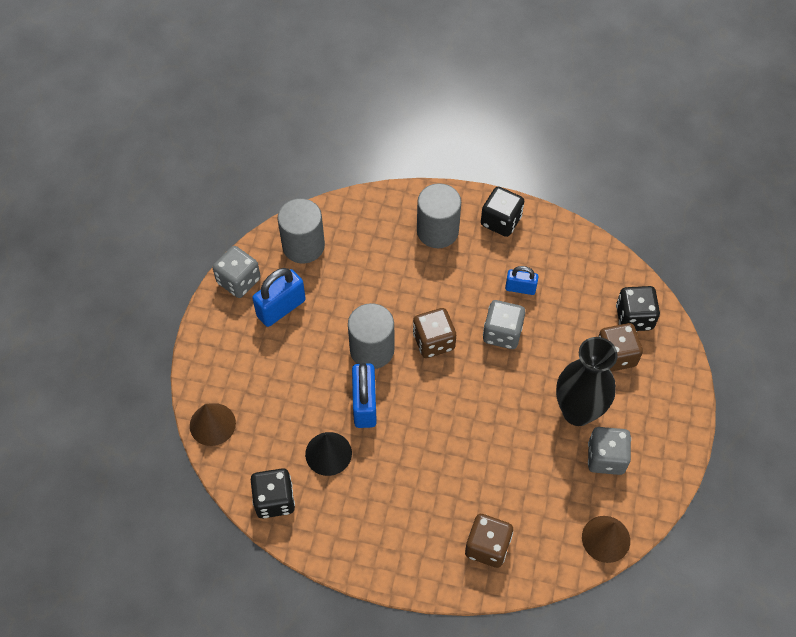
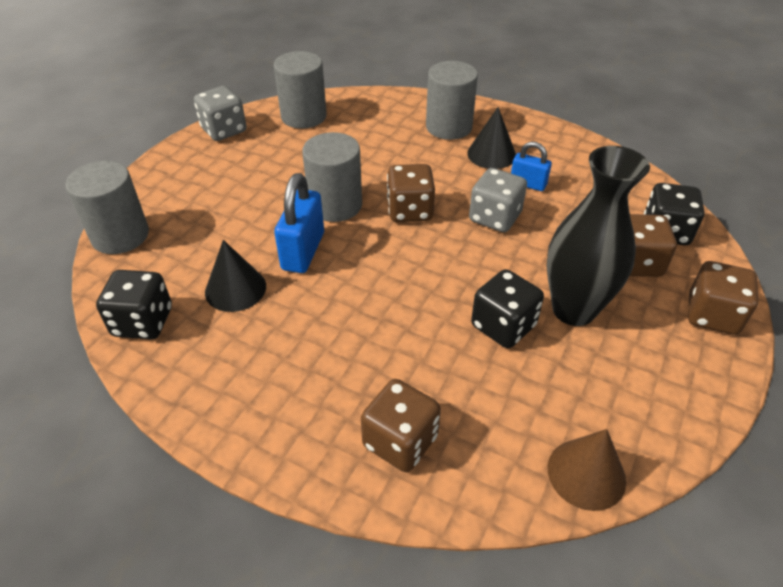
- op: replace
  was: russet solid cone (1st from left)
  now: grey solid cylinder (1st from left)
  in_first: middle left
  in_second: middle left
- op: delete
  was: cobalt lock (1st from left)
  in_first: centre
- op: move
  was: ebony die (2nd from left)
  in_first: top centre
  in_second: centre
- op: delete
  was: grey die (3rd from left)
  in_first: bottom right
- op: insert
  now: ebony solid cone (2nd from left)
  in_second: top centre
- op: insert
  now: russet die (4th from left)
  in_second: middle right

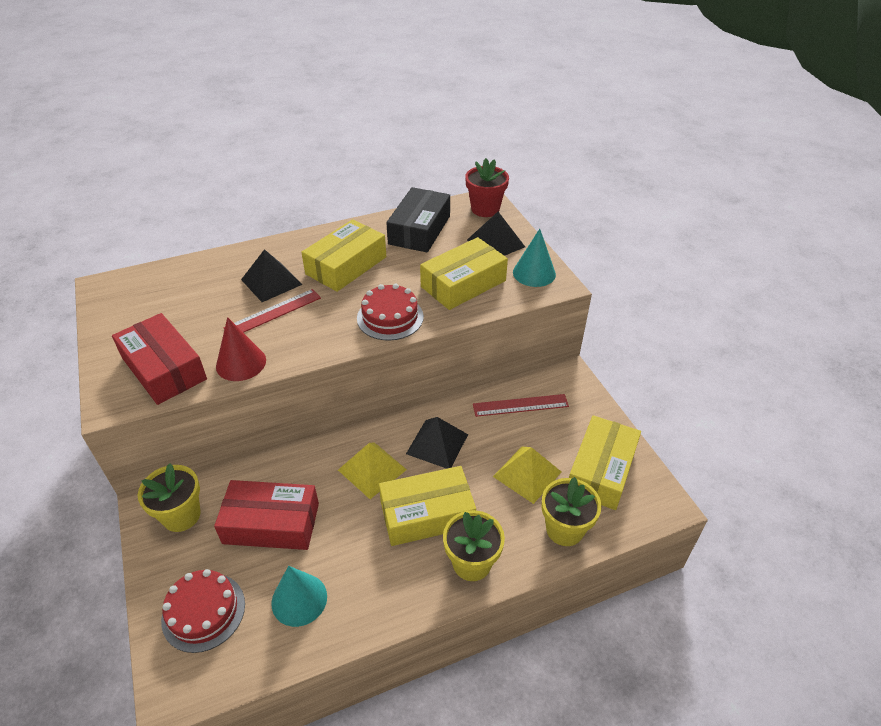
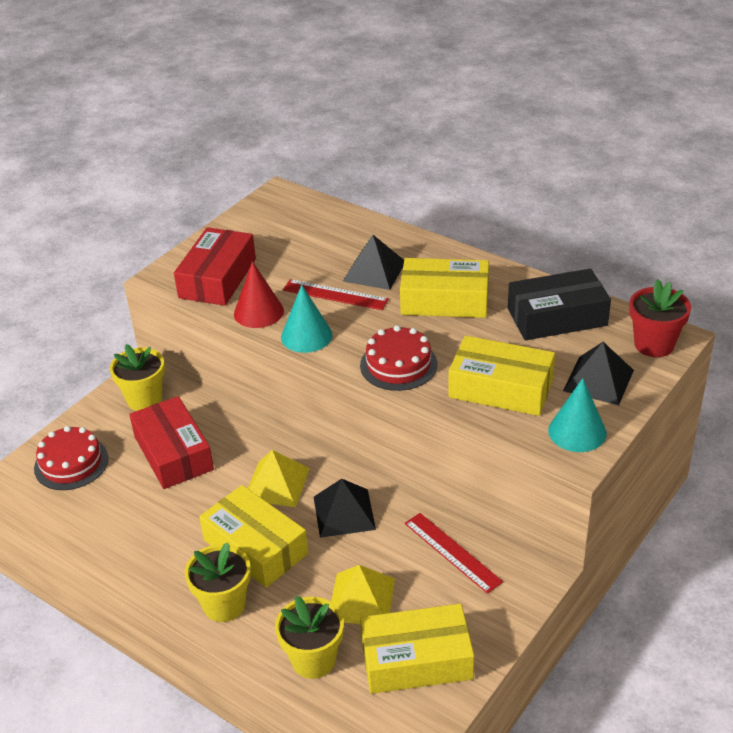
- op: move
  was: turquoise solid cone (1st from left)
  in_first: bottom centre
  in_second: centre

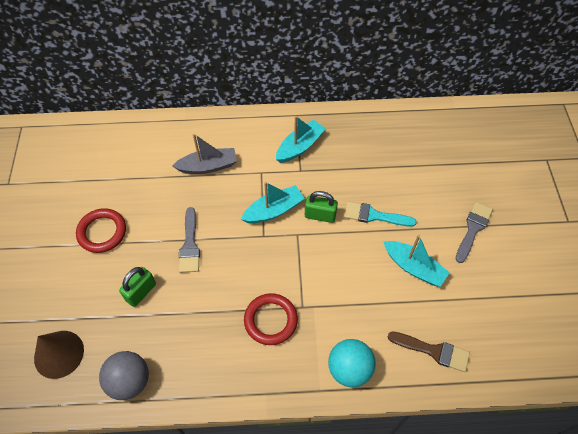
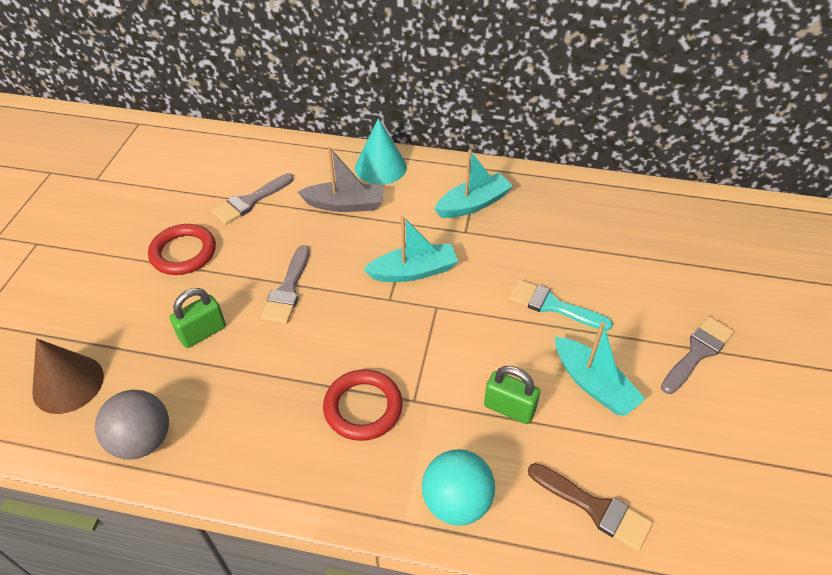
- op: move
  was: emerald lock (2nd from left)
  in_first: centre
  in_second: bottom centre
- op: insert
  now: grey paint brush (1st from left)
  in_second: middle left
- op: insert
  now: turquoise solid cone
  in_second: top centre

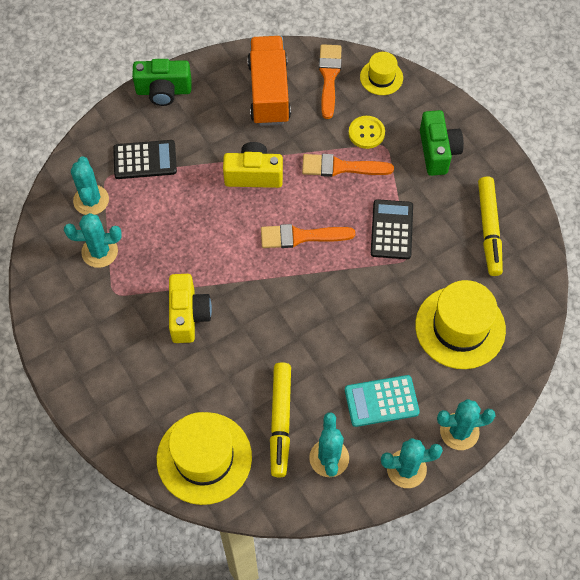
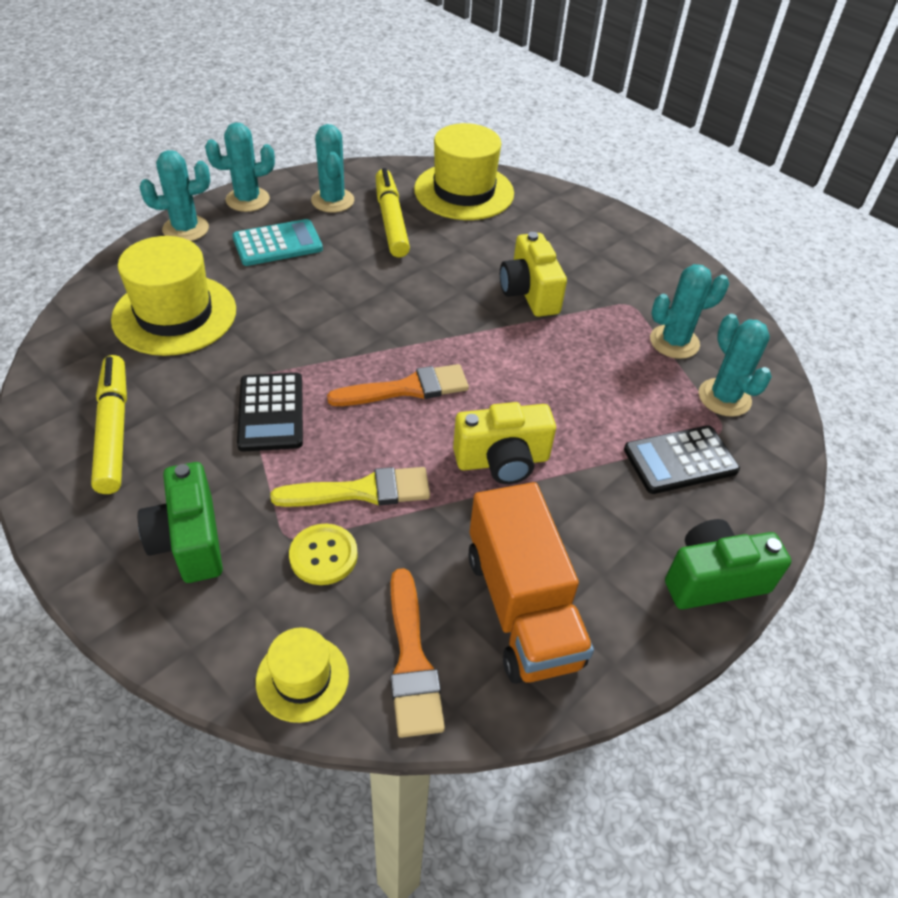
- op: recolor
  was: bright orange paint brush (3rd from left)
  now: bright yellow paint brush
  in_first: top centre
  in_second: centre

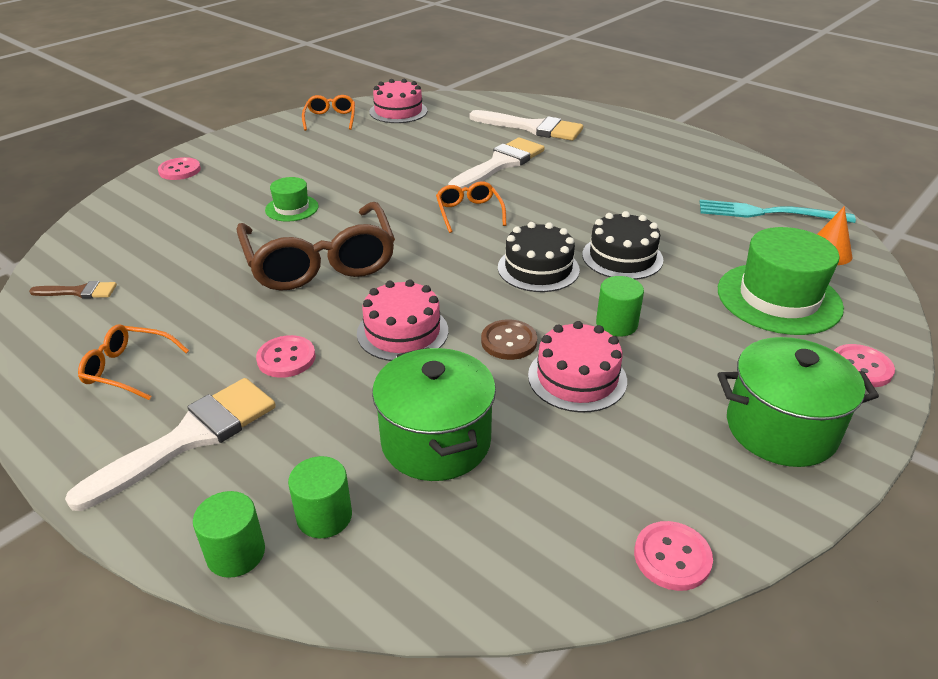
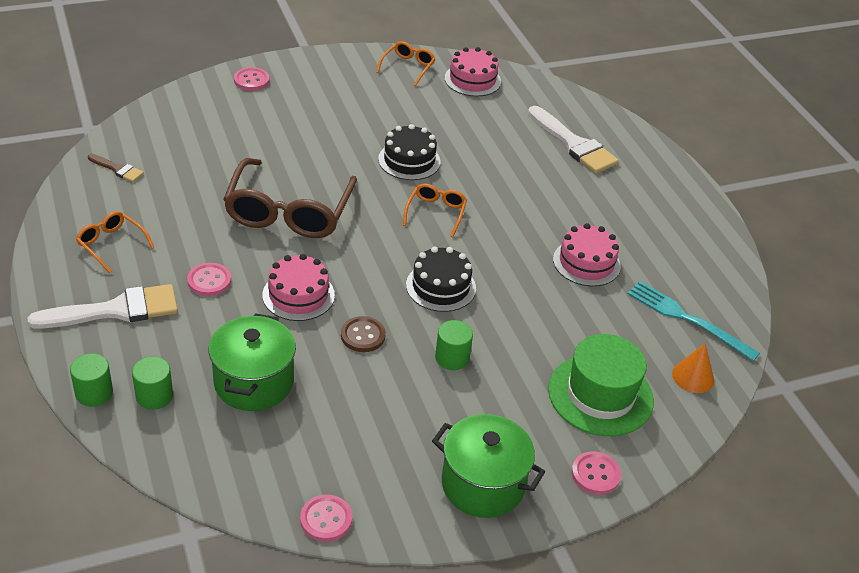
- op: delete
  was: emerald top hat (1st from left)
  in_first: top left
- op: delete
  was: white paint brush (2nd from left)
  in_first: top centre
- op: move
  was: pink layer cake (3rd from left)
  in_first: centre
  in_second: middle right
- op: move
  was: ebony layer cake (2nd from left in the first image)
  now: ebony layer cake (1st from left)
  in_first: centre
  in_second: top centre

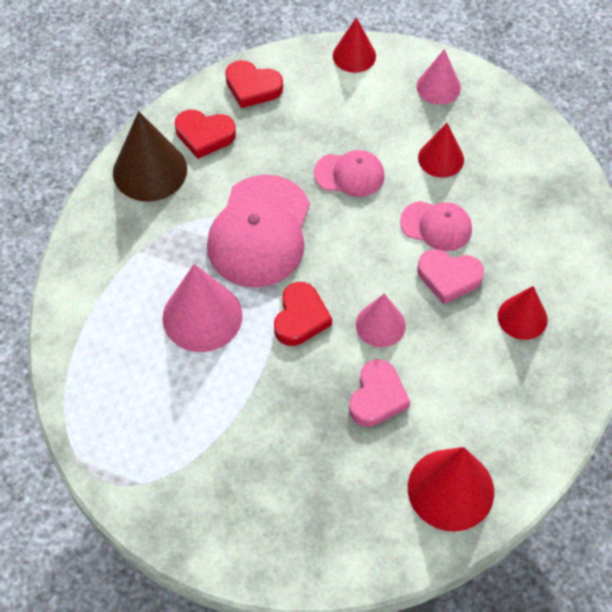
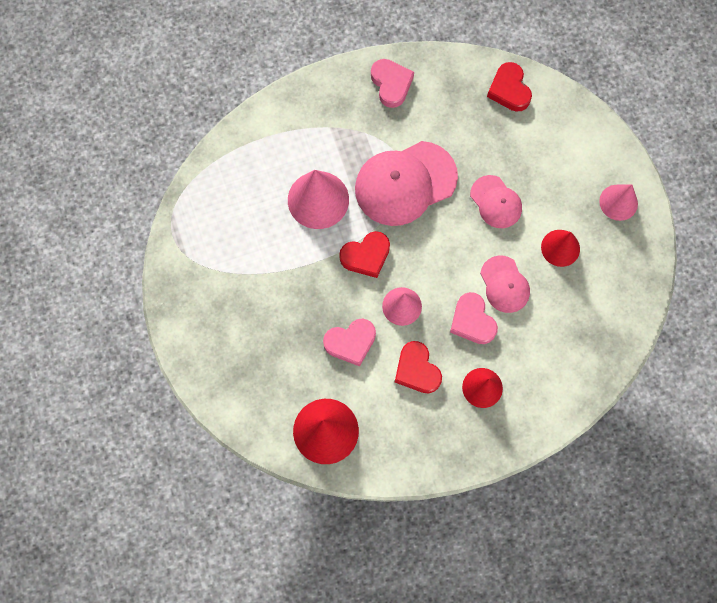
- op: replace
  was: russet solid cone
  now: pink love heart (2nd from left)
  in_first: top left
  in_second: top centre
- op: move
  was: crimson love heart (1st from left in the first image)
  now: crimson love heart (2nd from left)
  in_first: top centre
  in_second: centre
- op: delete
  was: crimson solid cone (1st from left)
  in_first: top centre

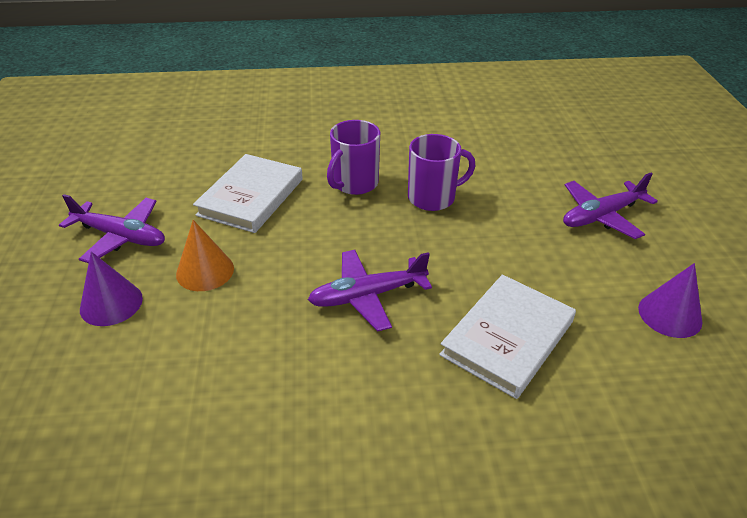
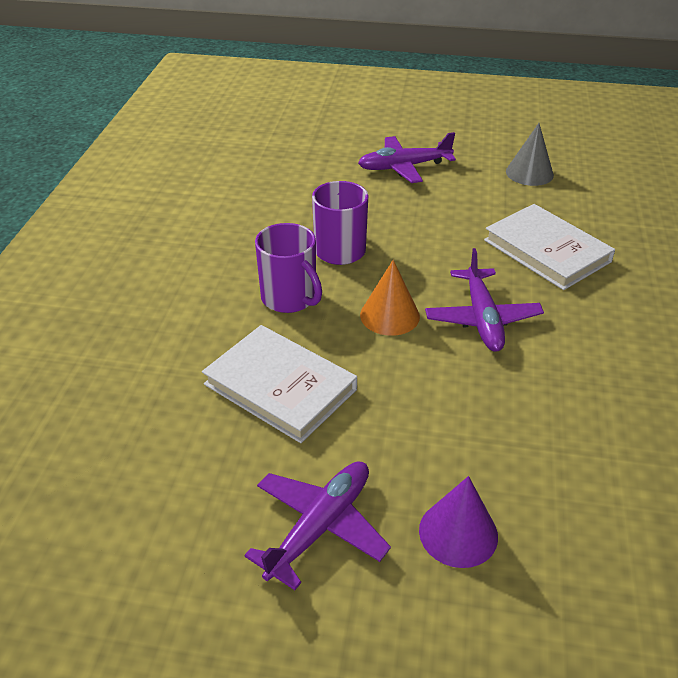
- op: move
  was: bright orange solid cone
  in_first: middle left
  in_second: centre
- op: rotate
  was: royal purple aeroplane (3rd from left in the first image)
  in_first: middle right
  in_second: top centre
  clockwise: 90
- op: recolor
  was: royal purple solid cone (2nd from left)
  now: grey solid cone
  in_first: middle right
  in_second: top right

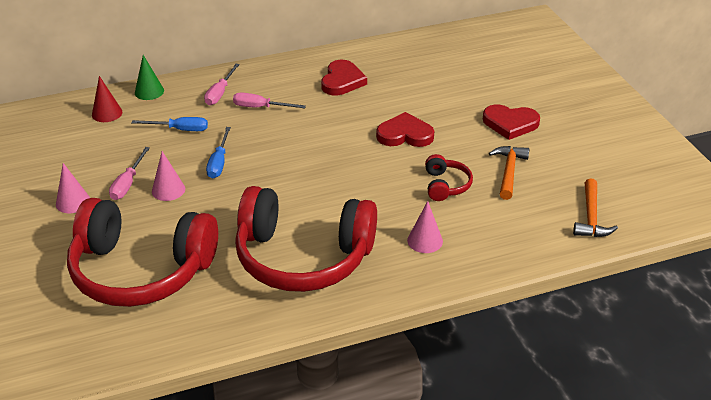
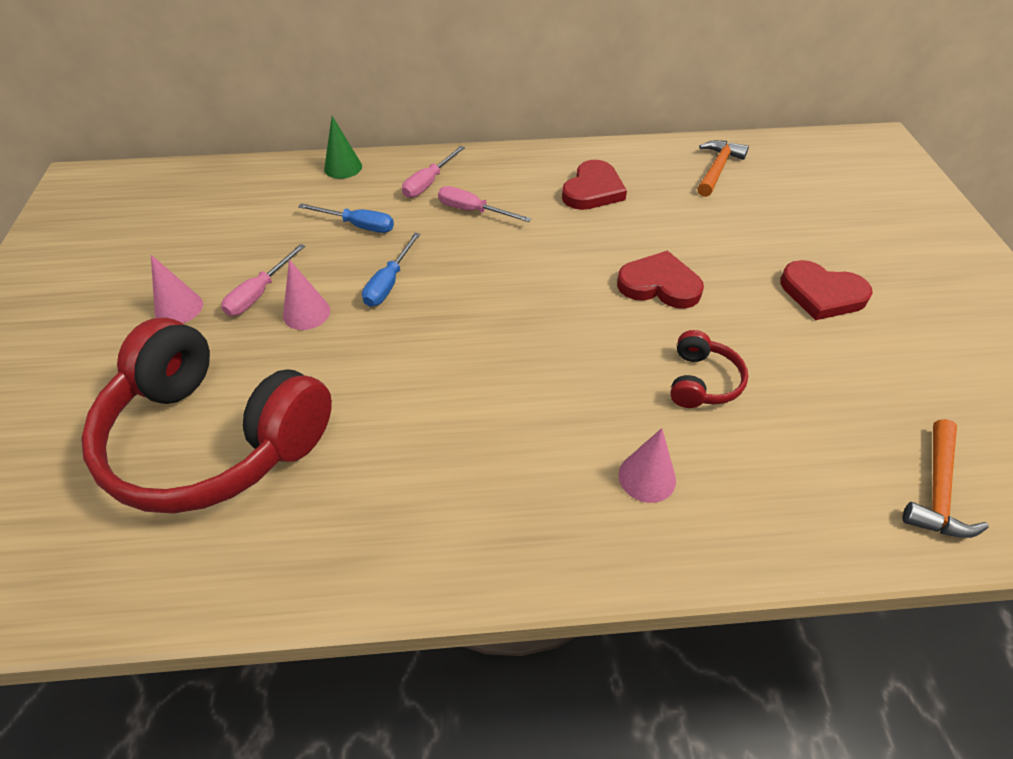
- op: delete
  was: crimson solid cone
  in_first: top left
- op: delete
  was: crimson over-ear headphones (2nd from left)
  in_first: centre
- op: move
  was: bright orange hammer (1st from left)
  in_first: middle right
  in_second: top right

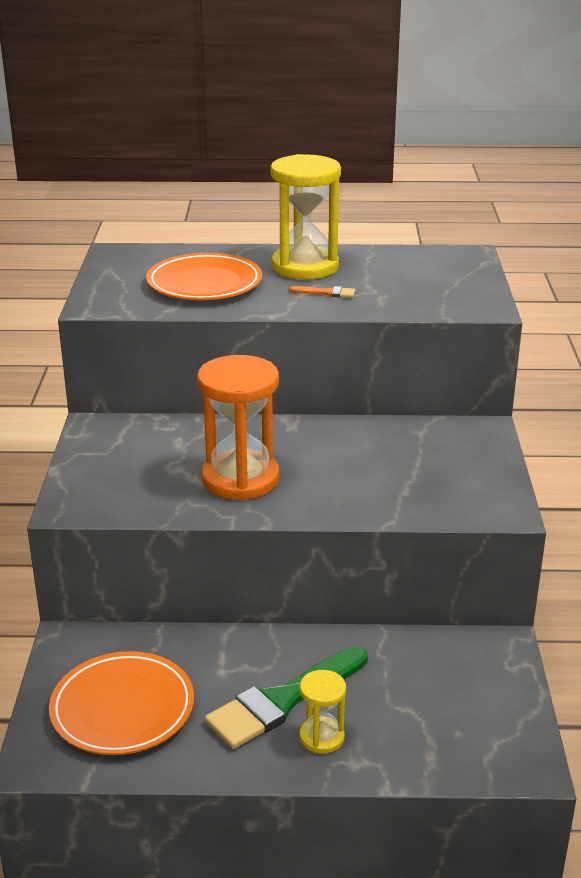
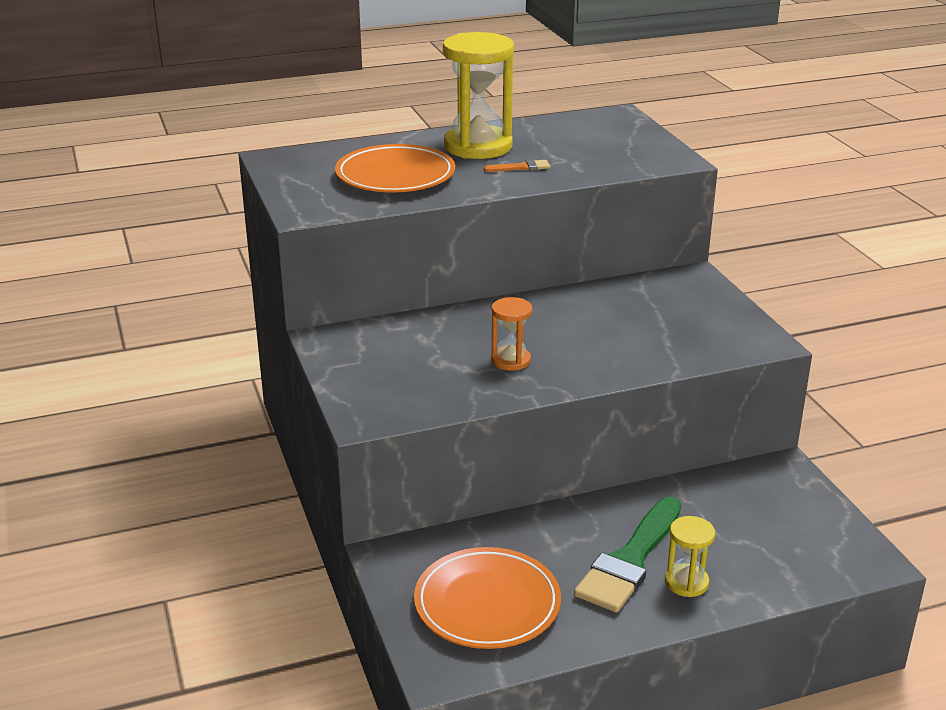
- op: resize
  was: bright orange sandglass
  in_first: centre
  in_second: centre
  ratio: 0.51

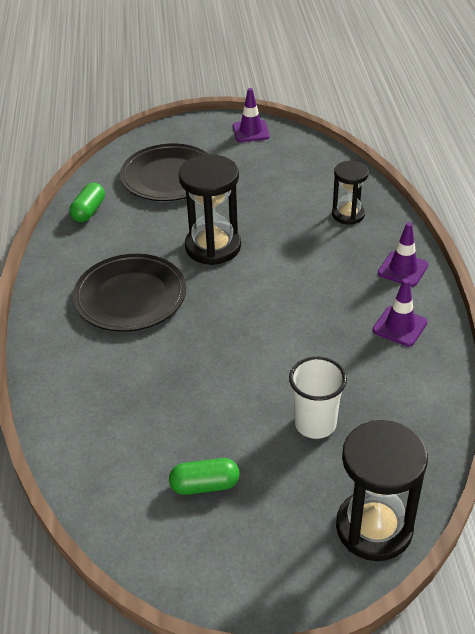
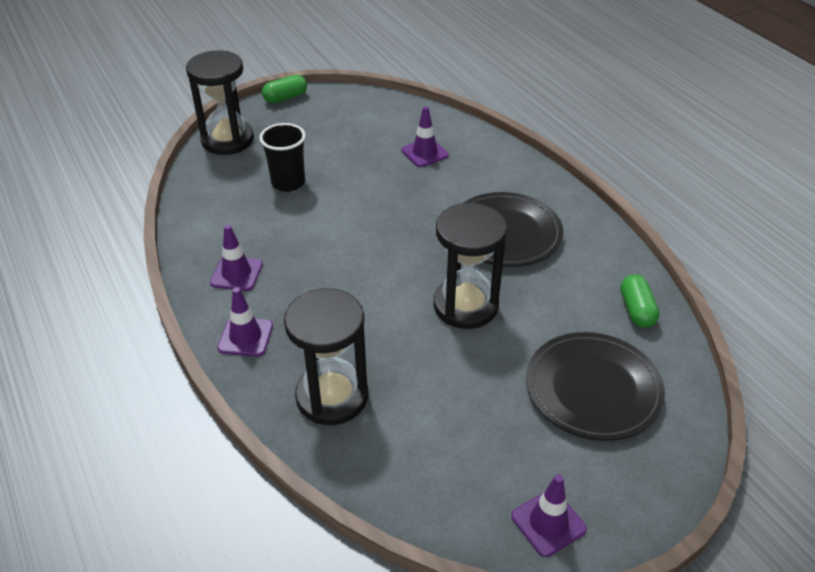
- op: move
  was: emerald pill (2nd from left in the first image)
  now: emerald pill (1st from left)
  in_first: bottom centre
  in_second: top centre
- op: recolor
  was: white beaker
  now: ebony beaker
  in_first: middle right
  in_second: top centre
- op: resize
  was: ebony sandglass (2nd from left)
  in_first: top right
  in_second: centre
  ratio: 1.65
- op: insert
  now: royal purple road cone (3rd from left)
  in_second: top centre

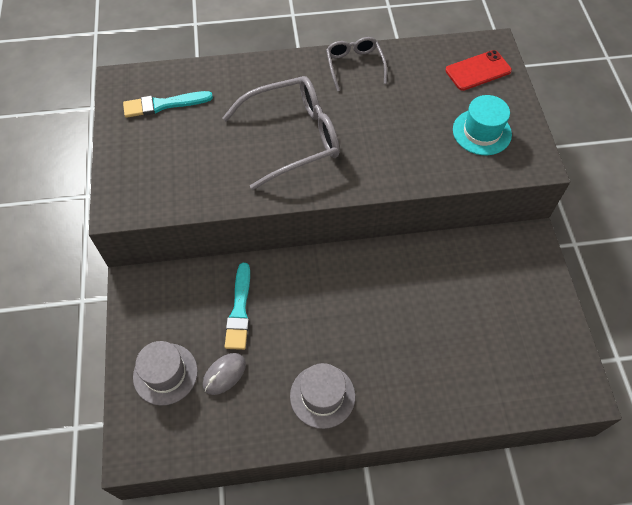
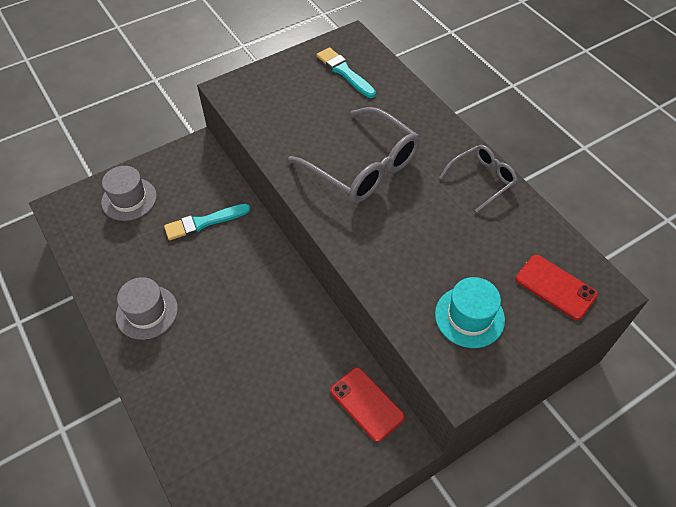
- op: delete
  was: grey PC mouse
  in_first: bottom centre
- op: insert
  now: crimson mobile phone (1st from left)
  in_second: bottom centre

